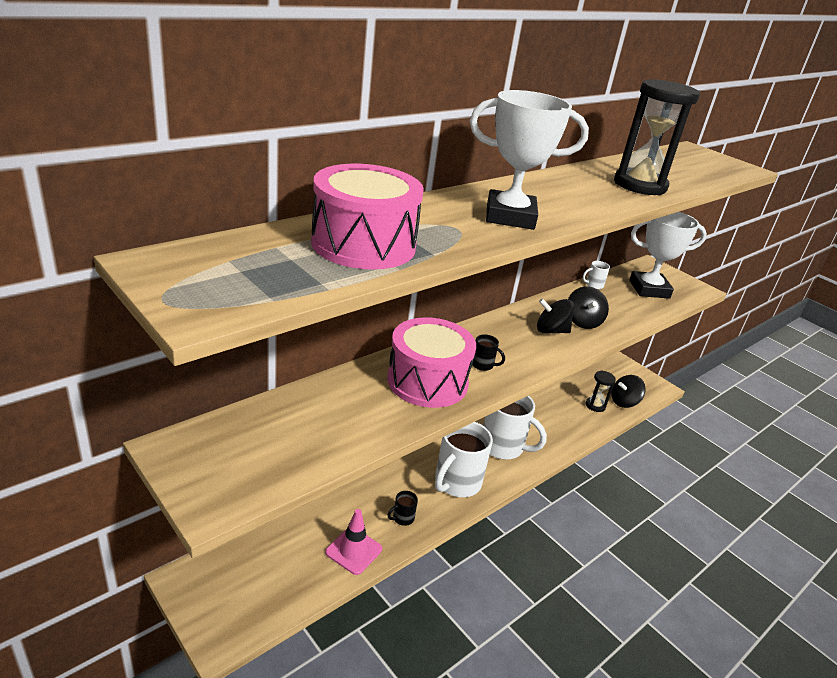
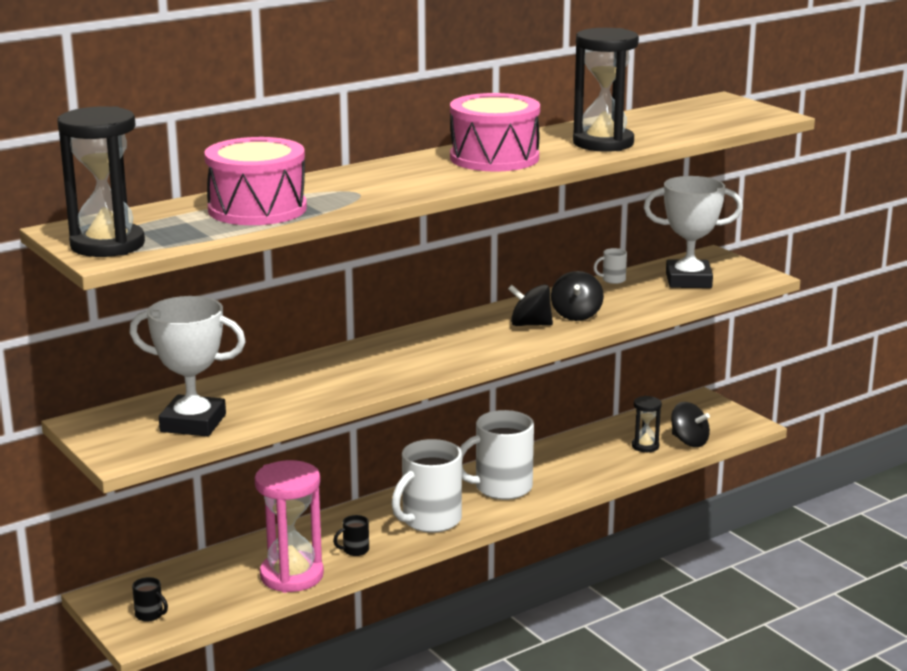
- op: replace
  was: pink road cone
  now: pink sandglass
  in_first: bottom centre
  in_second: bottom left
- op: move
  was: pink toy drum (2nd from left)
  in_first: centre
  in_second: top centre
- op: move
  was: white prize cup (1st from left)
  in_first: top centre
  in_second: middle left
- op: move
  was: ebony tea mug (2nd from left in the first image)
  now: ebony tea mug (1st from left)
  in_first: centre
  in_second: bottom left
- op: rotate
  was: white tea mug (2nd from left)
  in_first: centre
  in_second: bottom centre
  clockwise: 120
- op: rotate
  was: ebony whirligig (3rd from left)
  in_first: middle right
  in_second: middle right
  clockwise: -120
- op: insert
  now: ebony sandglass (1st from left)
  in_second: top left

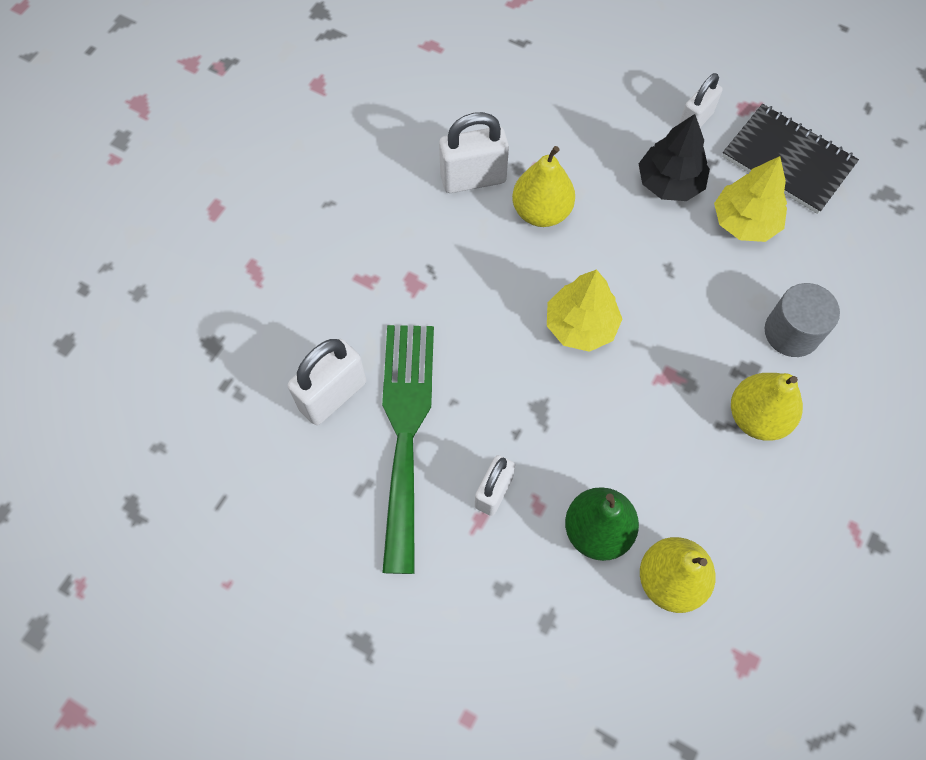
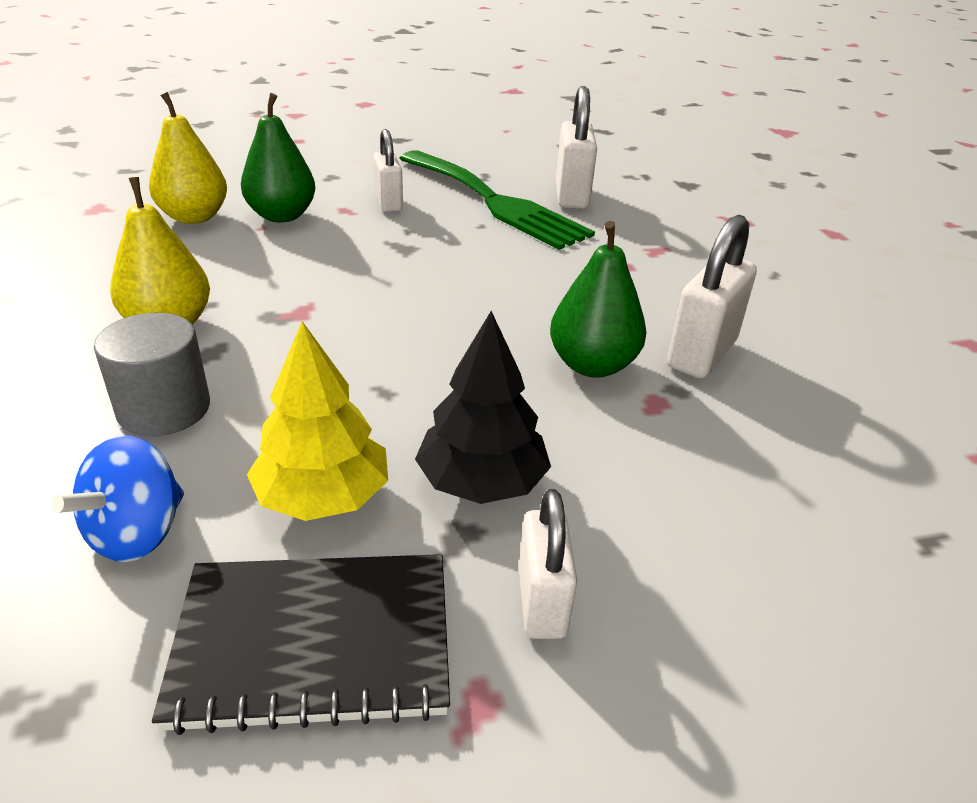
- op: recolor
  was: bright yellow pear fruit (1st from left)
  now: emerald pear fruit (2nd from left)
  in_first: top centre
  in_second: centre
- op: delete
  was: bright yellow fir tree (1st from left)
  in_first: centre
- op: insert
  now: cobalt whirligig
  in_second: middle left

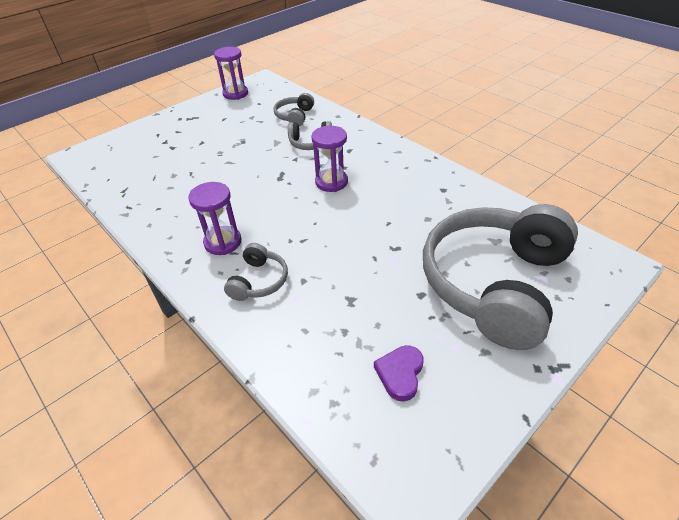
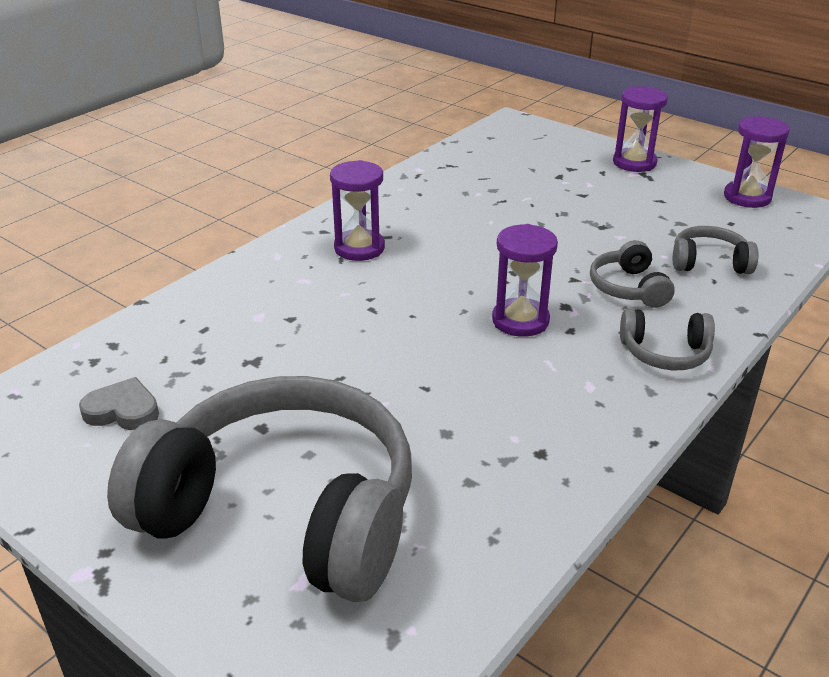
- op: move
  was: grey over-ear headphones (1st from left in the first image)
  now: grey over-ear headphones (3rd from left)
  in_first: centre
  in_second: middle right
- op: recolor
  was: royal purple love heart
  now: grey love heart
  in_first: bottom centre
  in_second: middle left
- op: insert
  now: royal purple sandglass (3rd from left)
  in_second: top right

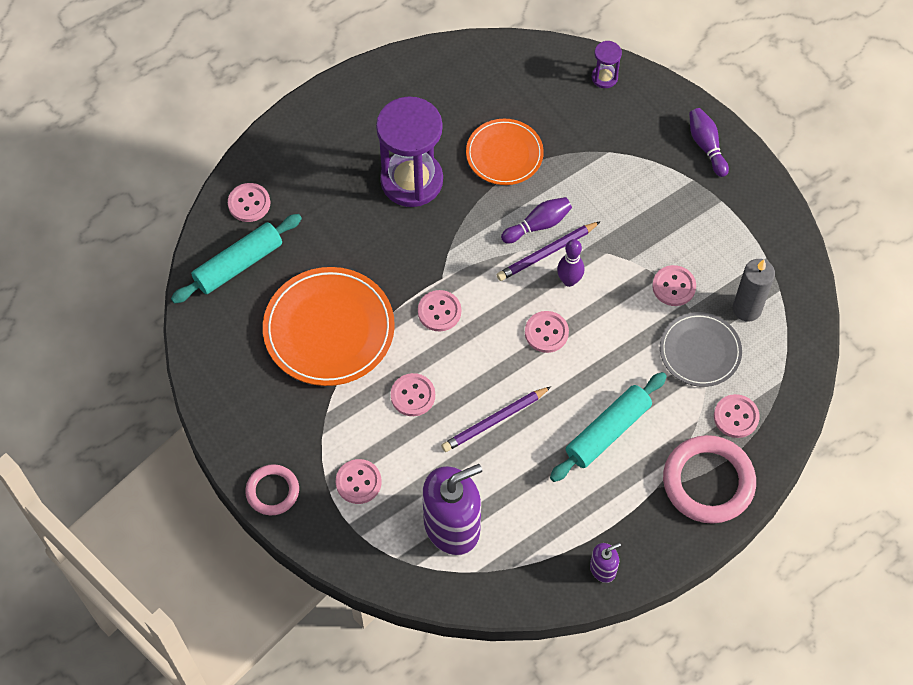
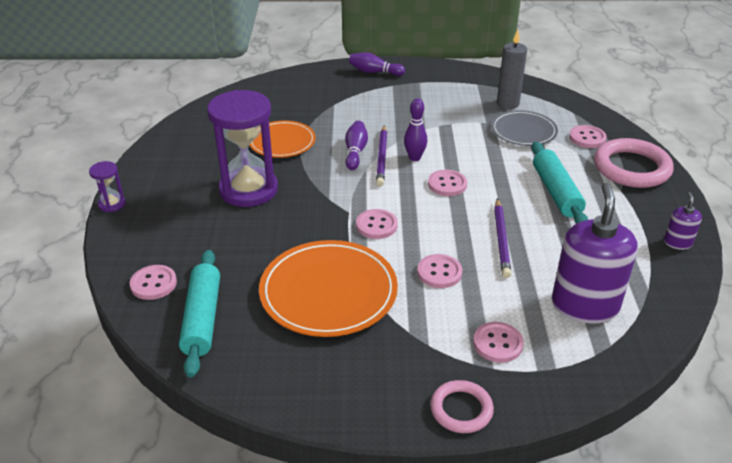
- op: move
  was: royal purple sandglass (2nd from left in the first image)
  now: royal purple sandglass (1st from left)
  in_first: top centre
  in_second: middle left
- op: delete
  was: pink button (6th from left)
  in_first: middle right

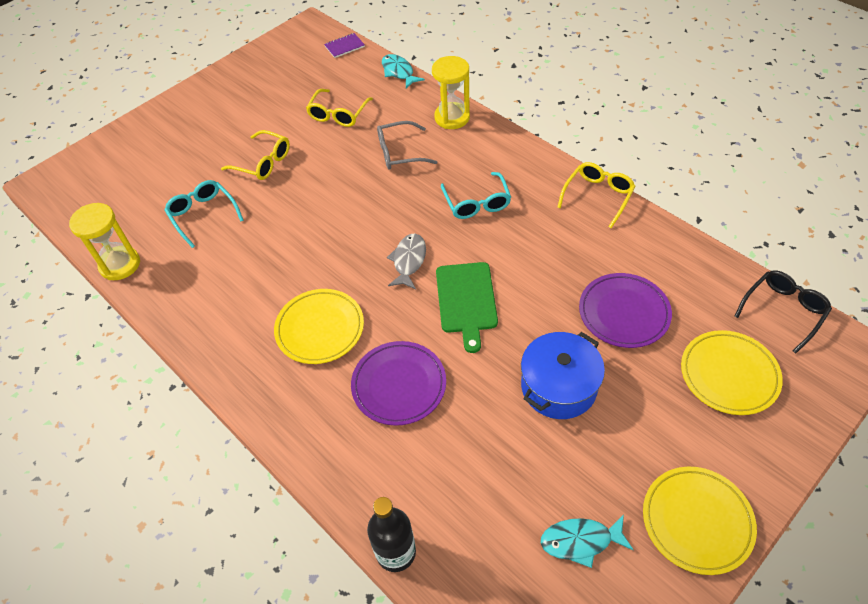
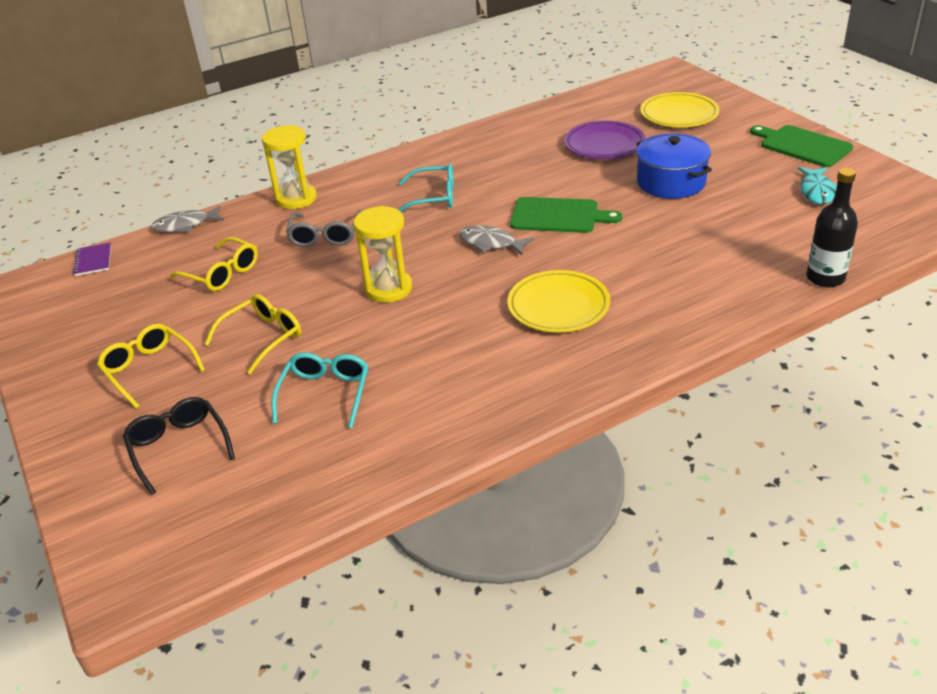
- op: move
  was: bright yellow sandglass (1st from left in the first image)
  now: bright yellow sandglass (2nd from left)
  in_first: middle left
  in_second: centre
- op: rotate
  was: turquoise glasses (1st from left)
  in_first: middle left
  in_second: centre
  clockwise: 120
- op: delete
  was: royal purple dinner plate (1st from left)
  in_first: centre
- op: recolor
  was: turquoise toy fish (1st from left)
  now: grey toy fish (1st from left)
  in_first: top centre
  in_second: top left
- op: move
  was: bright yellow glasses (3rd from left in the first image)
  now: bright yellow glasses (1st from left)
  in_first: top right
  in_second: middle left
- op: replace
  was: bright yellow dinner plate (2nd from left)
  now: emerald cutting board (2nd from left)
  in_first: bottom right
  in_second: top right
- op: move
  was: ebony glasses
  in_first: middle right
  in_second: middle left

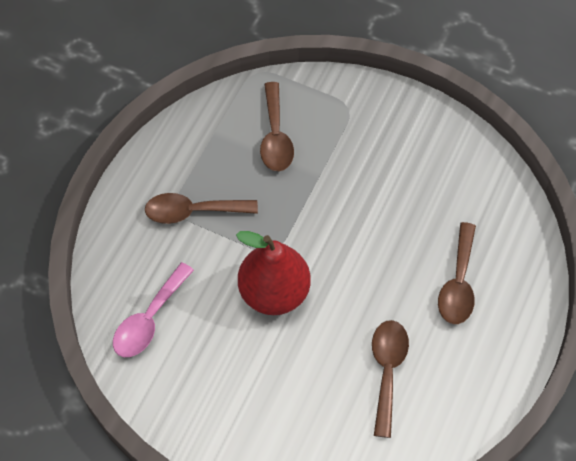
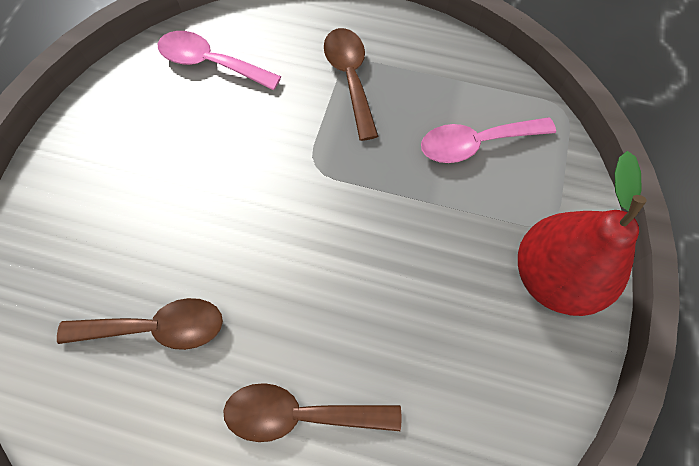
- op: move
  was: crimson pear fruit
  in_first: centre
  in_second: middle right
- op: recolor
  was: russet tablespoon (2nd from left)
  now: pink tablespoon (2nd from left)
  in_first: top centre
  in_second: top right

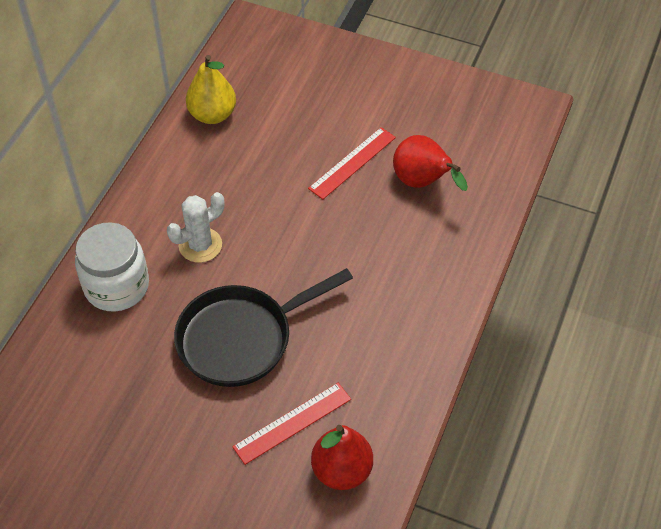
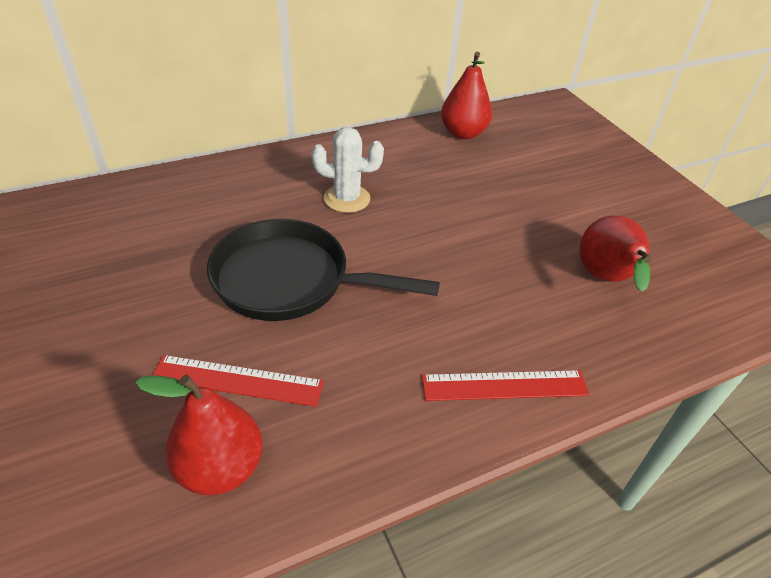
- op: delete
  was: white preserve jar
  in_first: middle left
- op: recolor
  was: bright yellow pear fruit
  now: crimson pear fruit (2nd from left)
  in_first: top left
  in_second: top centre
- op: move
  was: crimson straightedge (2nd from left)
  in_first: top centre
  in_second: centre

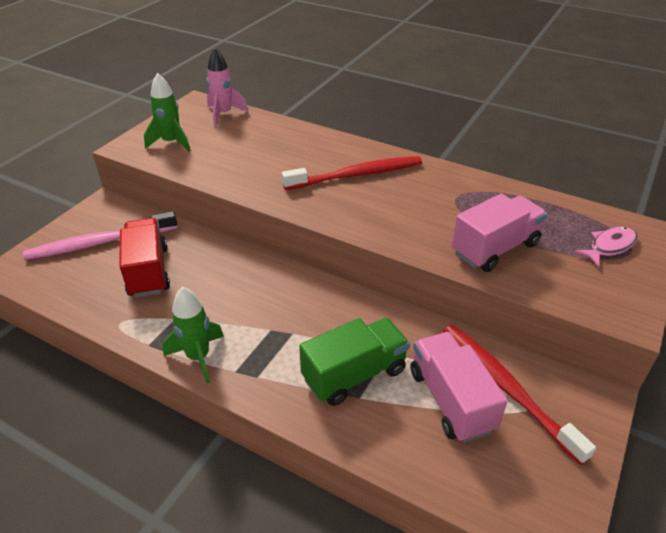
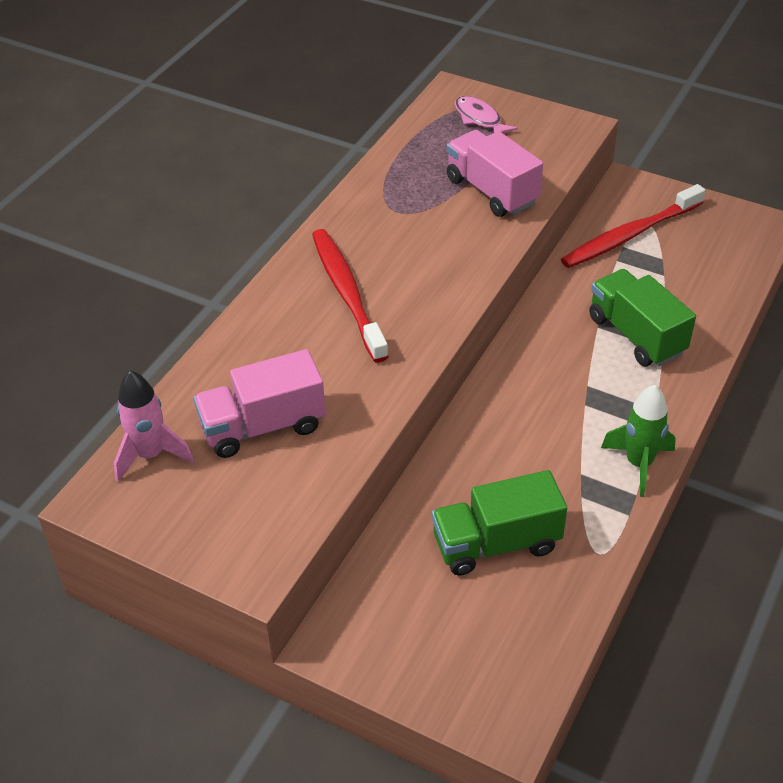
- op: delete
  was: pink toothbrush
  in_first: middle left
- op: recolor
  was: crimson truck
  now: emerald truck (1st from left)
  in_first: middle left
  in_second: bottom centre
- op: delete
  was: emerald toy rocket (1st from left)
  in_first: top left
- op: move
  was: pink truck (1st from left)
  in_first: bottom right
  in_second: middle left

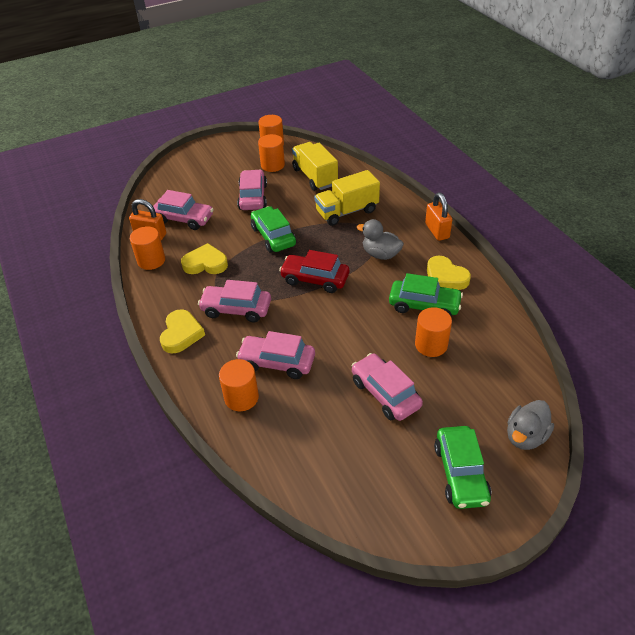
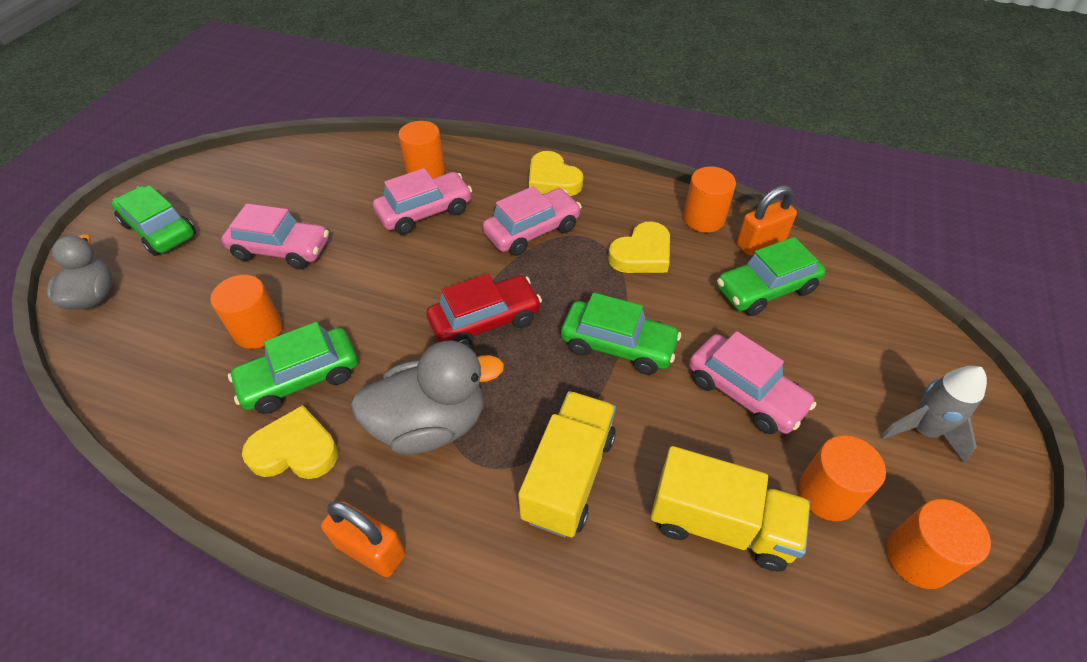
- op: recolor
  was: pink toy car (1st from left)
  now: emerald toy car (4th from left)
  in_first: top left
  in_second: middle right
- op: resize
  was: grey rubber duck (1st from left in the first image)
  in_first: centre
  in_second: centre
  ratio: 1.52
- op: insert
  now: grey toy rocket
  in_second: middle right

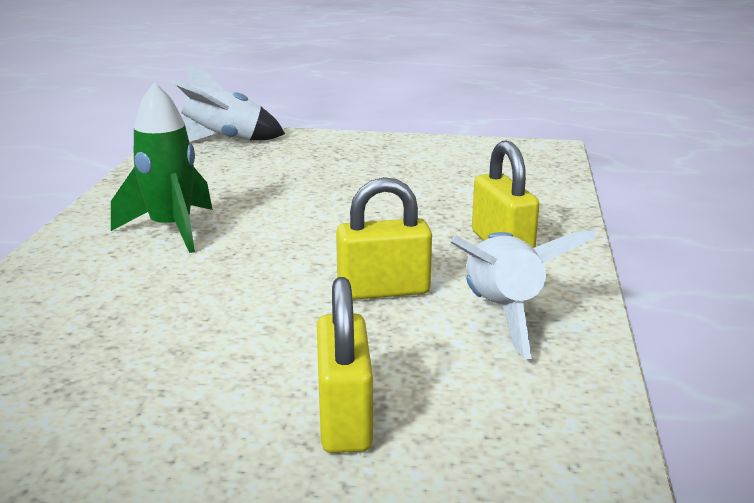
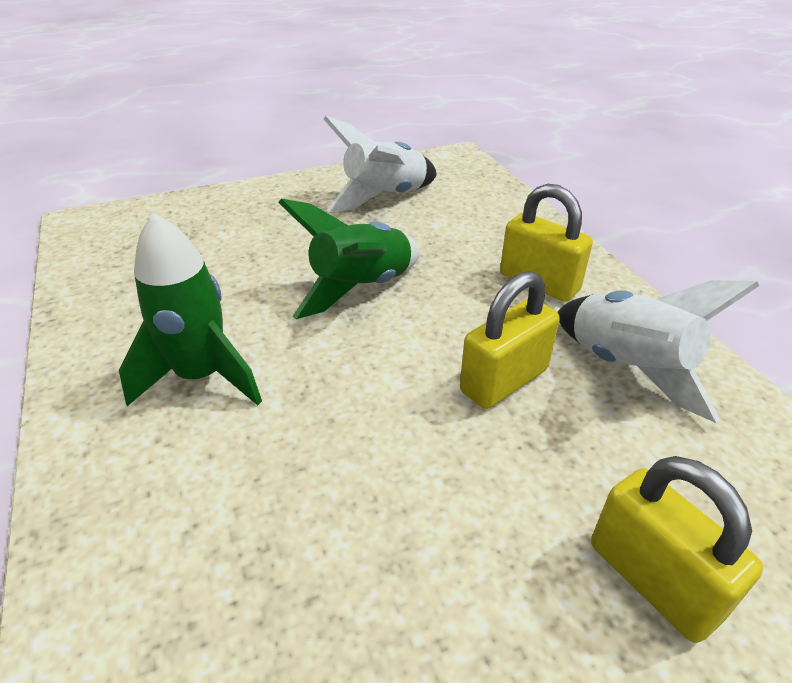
- op: move
  was: white toy rocket (1st from left)
  in_first: top left
  in_second: top centre
- op: insert
  now: emerald toy rocket (2nd from left)
  in_second: centre

